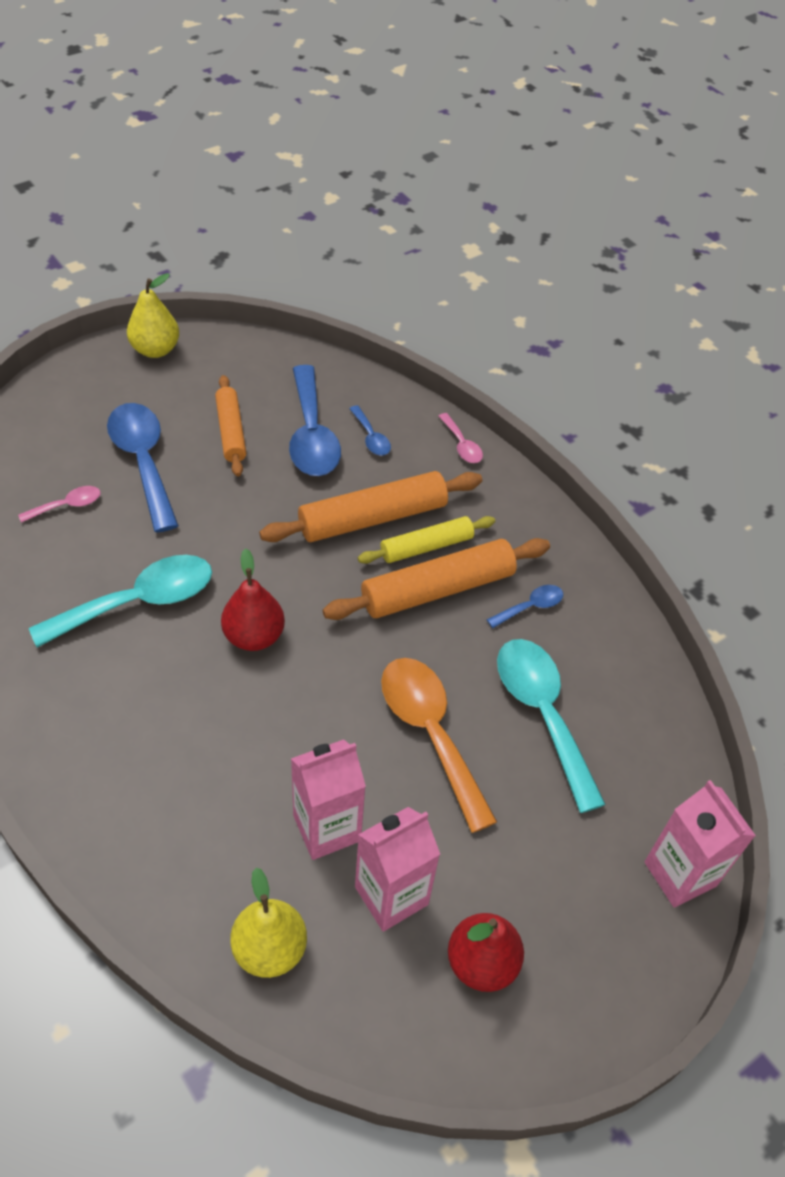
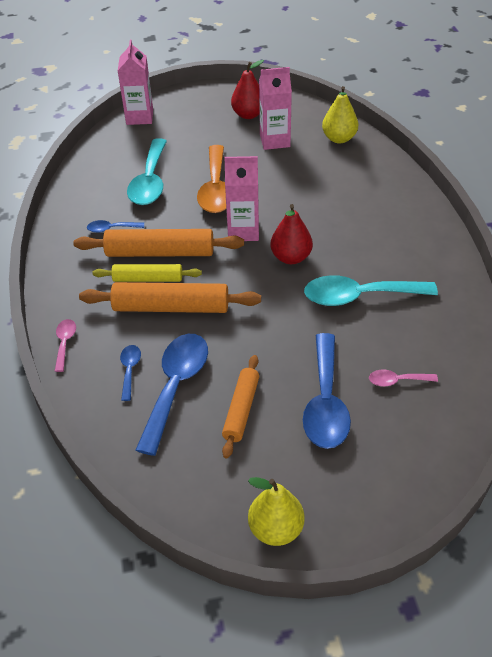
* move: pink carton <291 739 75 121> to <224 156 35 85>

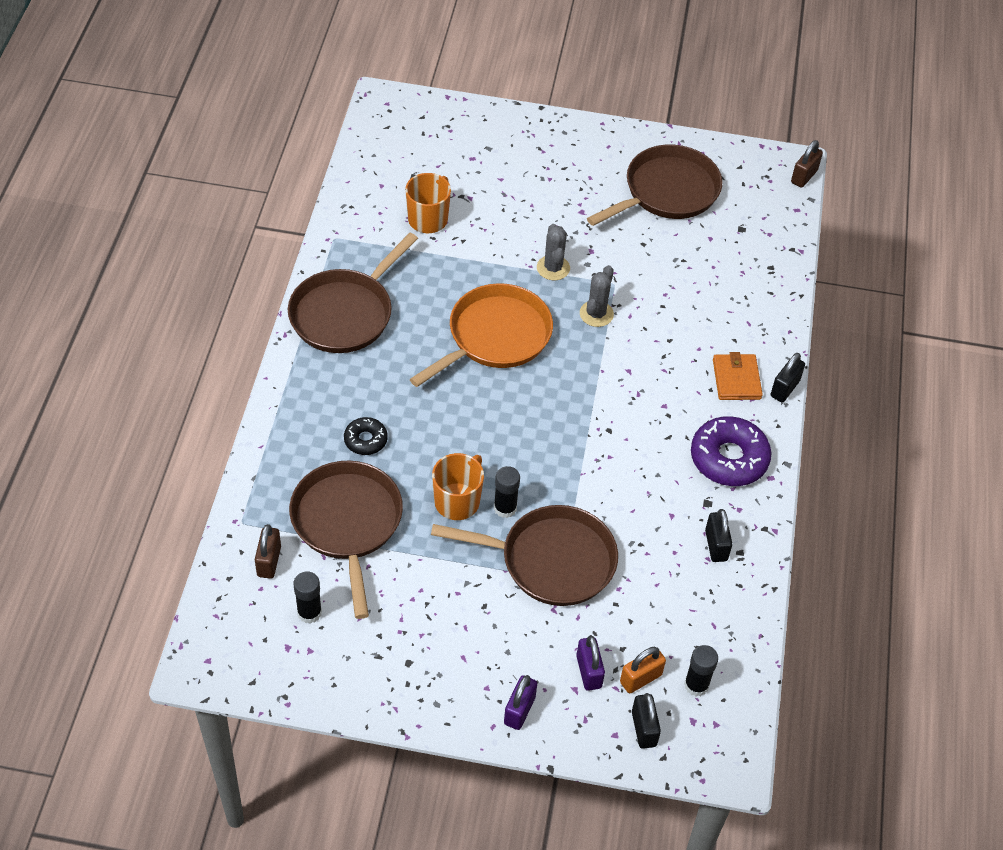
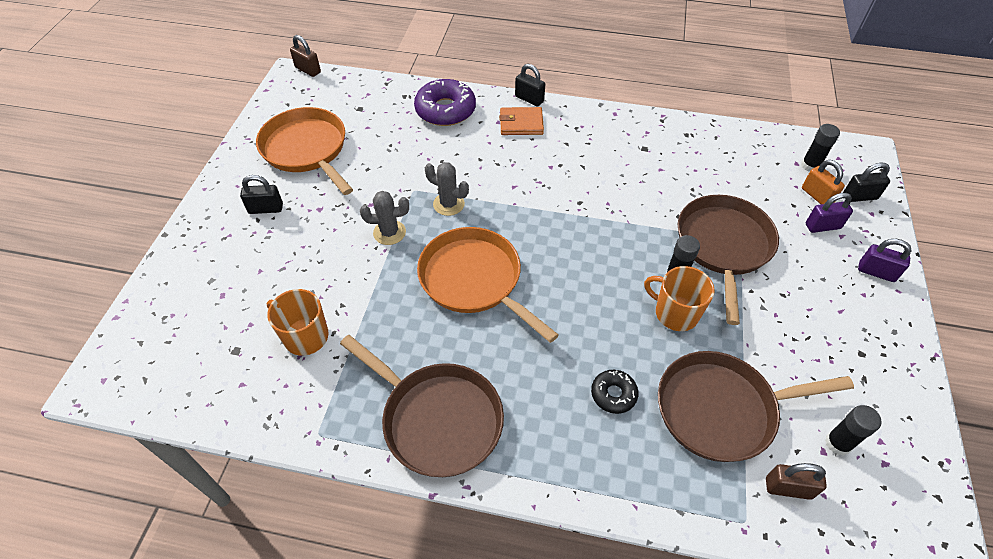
* recolor: brown pan <587 145 135 81> to orange pan <256 107 97 88>
* move: purple donut <691 416 81 70> to <414 79 62 47>
* move: black padlock <705 509 27 53> to <240 175 43 39>

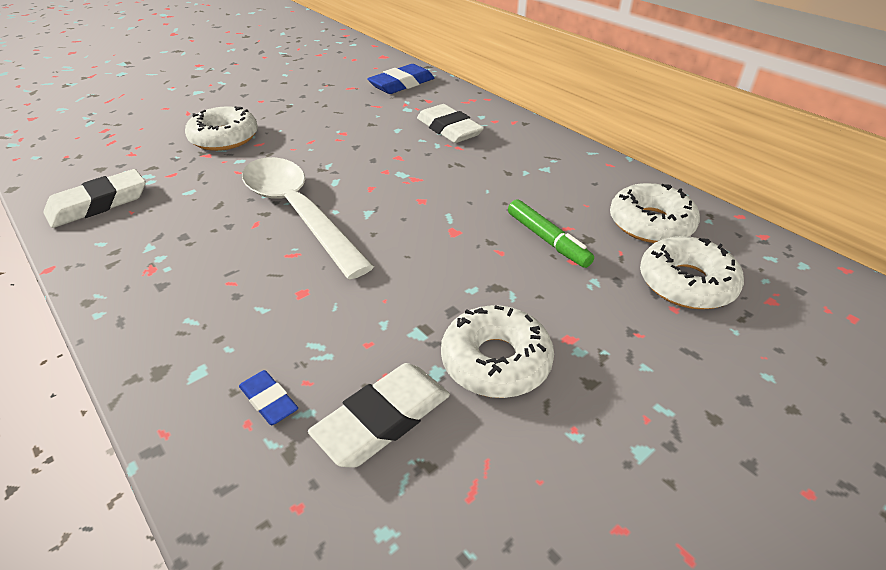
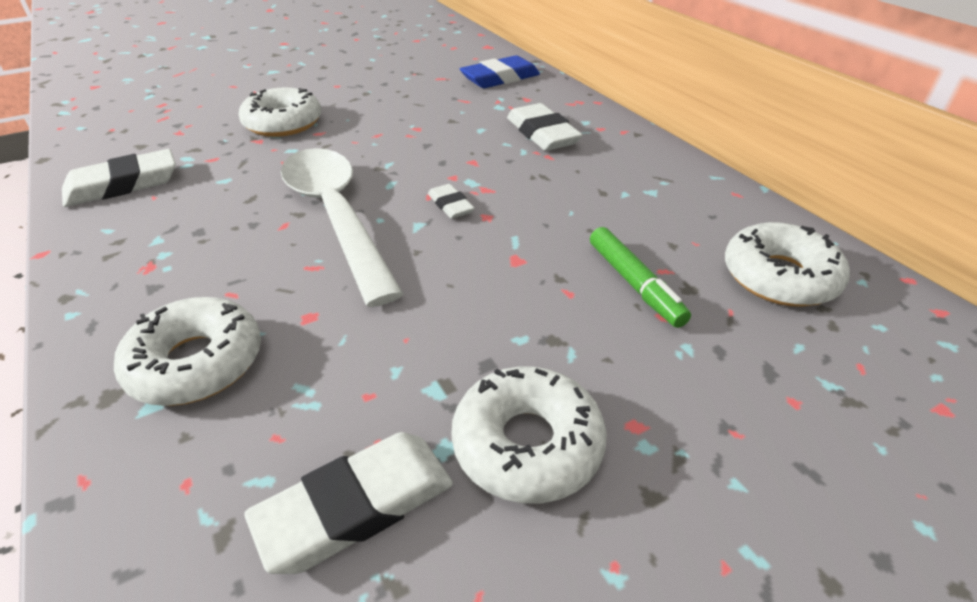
* delete: blue eraser <239 370 59 55>
* move: white donut <640 236 104 73> to <114 297 147 109>
* insert: white eraser <428 184 47 35>

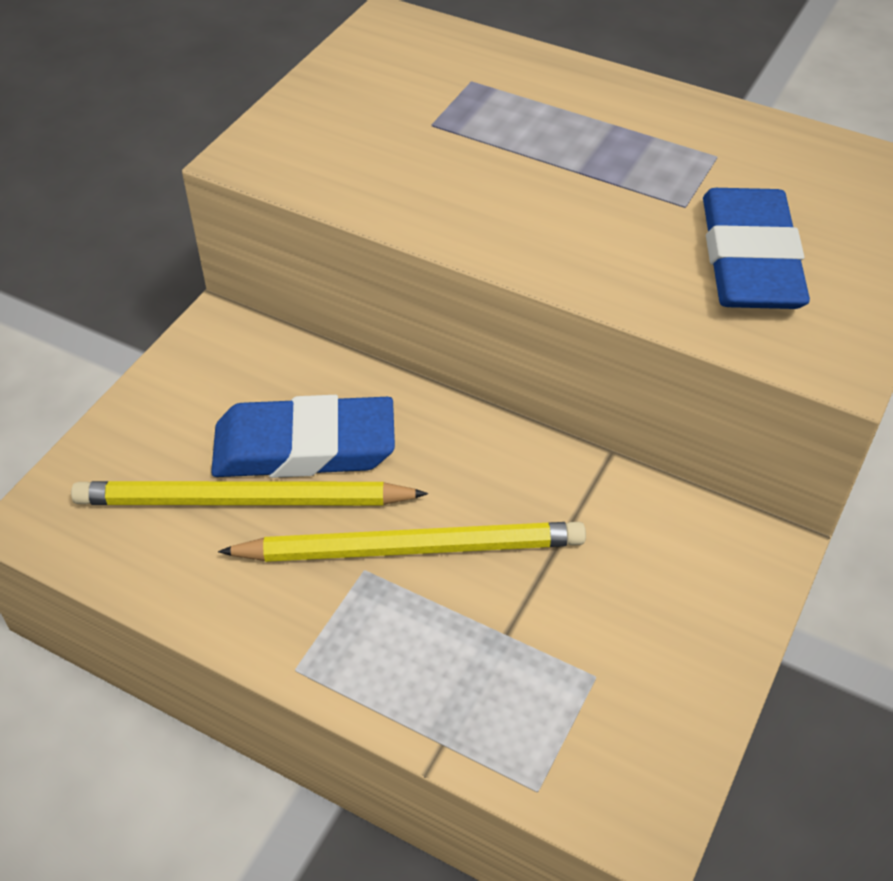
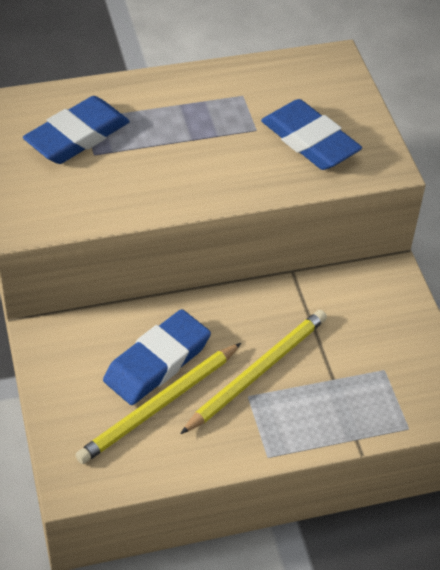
* insert: blue eraser <23 96 107 68>

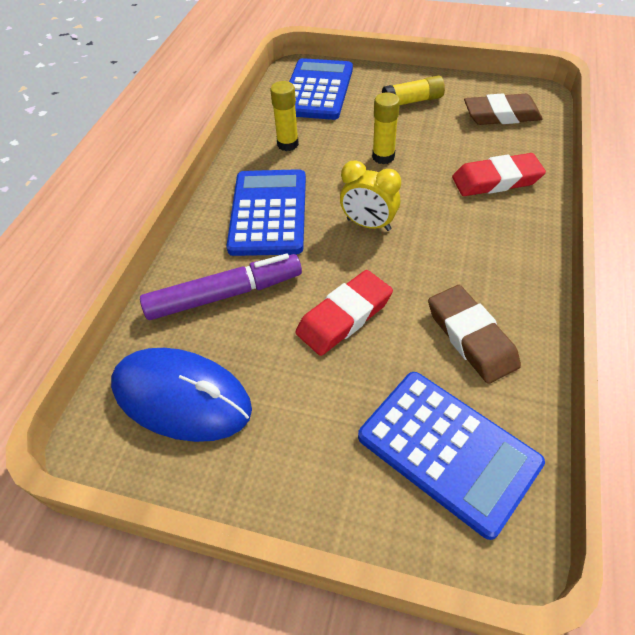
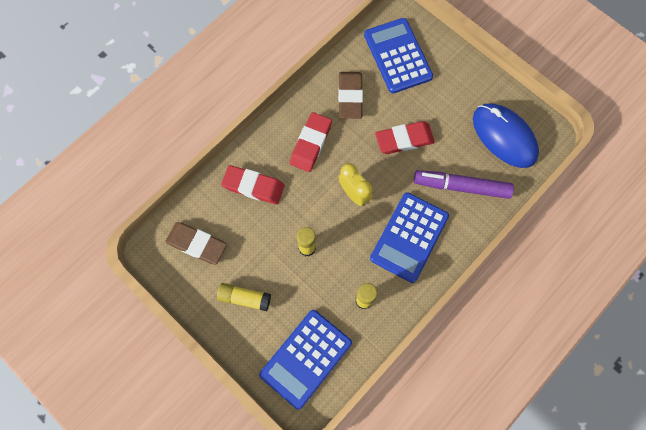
* insert: red eraser <290 112 42 60>

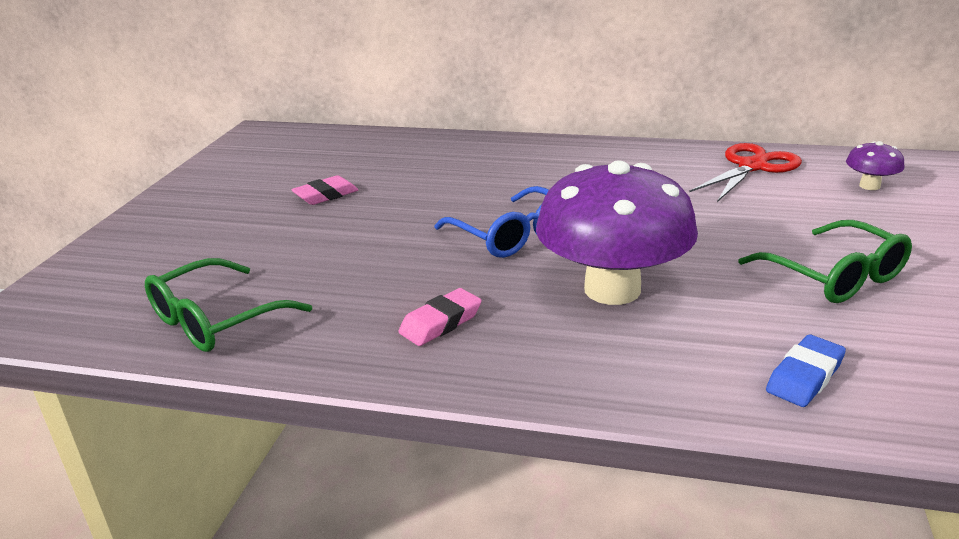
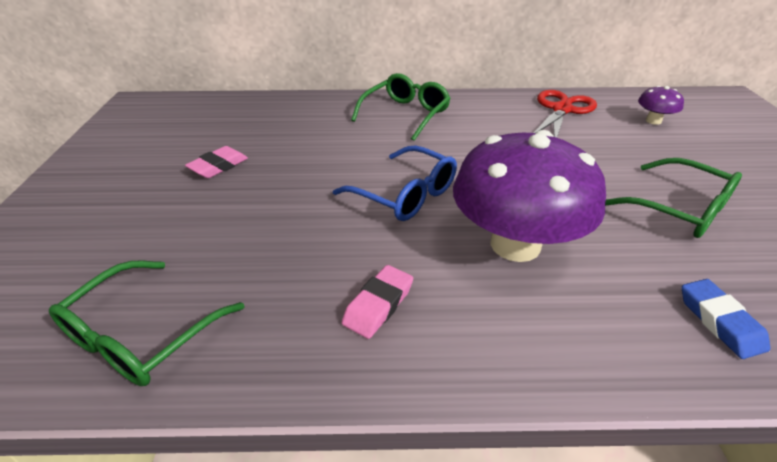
* rotate: blue eraser <766 335 80 72> = <682 279 88 80> 45 degrees counterclockwise
* insert: green glasses <351 73 100 68>

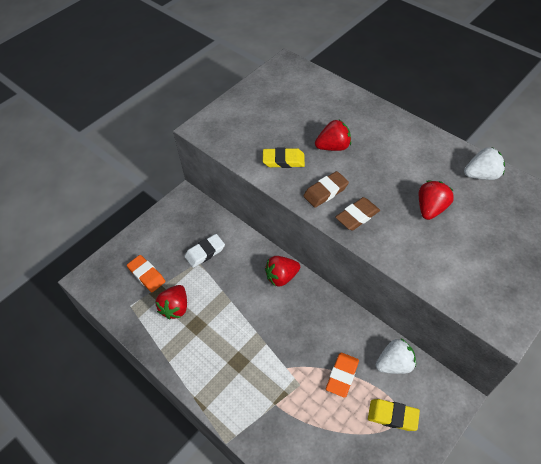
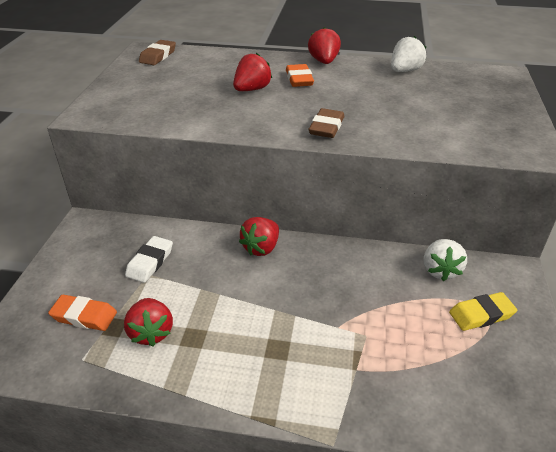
* delete: yellow eraser <263 148 42 20>
* move: brown eraser <303 171 46 37> to <139 40 37 25>
* move: orange eraser <326 353 33 45> to <286 64 28 23>
* rotate: white strawberry <376 339 40 35> = <423 239 44 42> 150 degrees clockwise
* move: red strawberry <419 181 35 39> to <308 27 33 37>

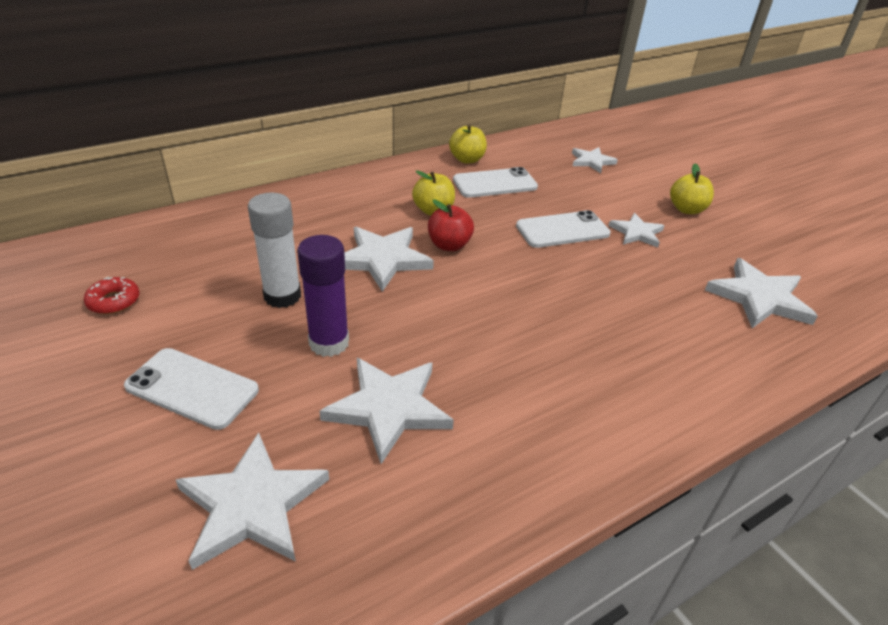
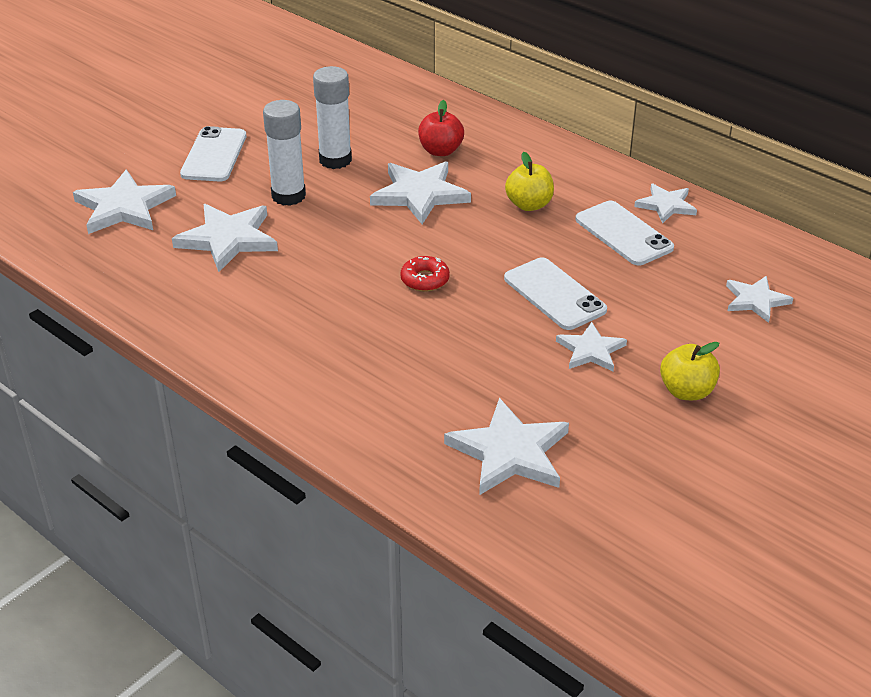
* move: red donut <84 277 56 37> to <400 256 50 35>
* recolor: purple glue stick <297 235 52 122> to white glue stick <263 100 43 106>
* move: red apple <428 199 46 52> to <418 100 46 56>
* replace: yellow apple <449 125 38 39> to white star <634 183 63 40>

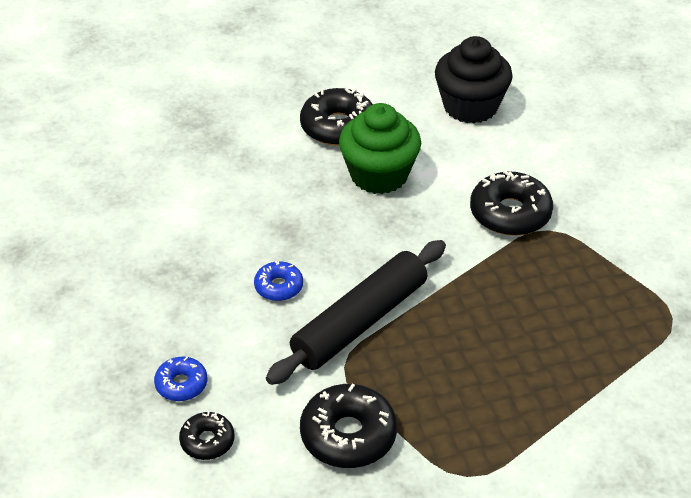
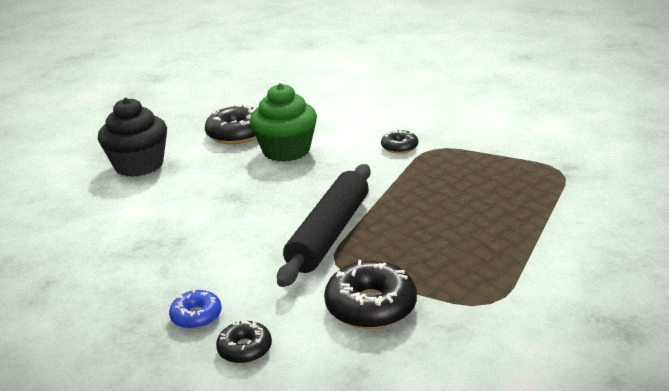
* delete: blue donut <254 261 49 40>
* move: black cupcake <435 36 78 88> to <98 98 69 79>
* resize: black donut <470 171 83 65> = <381 130 37 24> x0.57

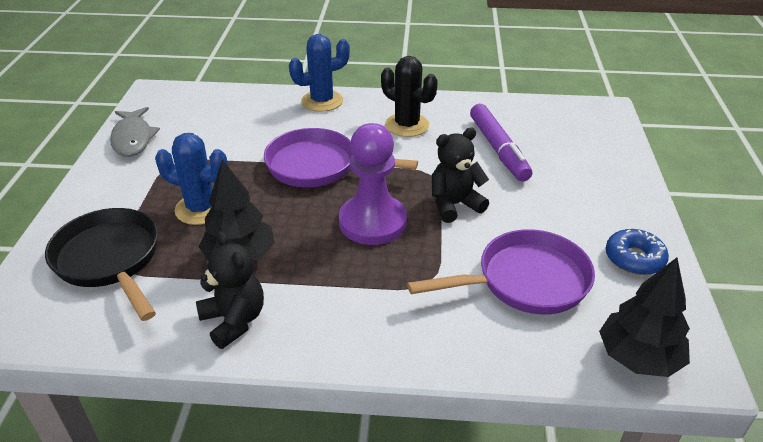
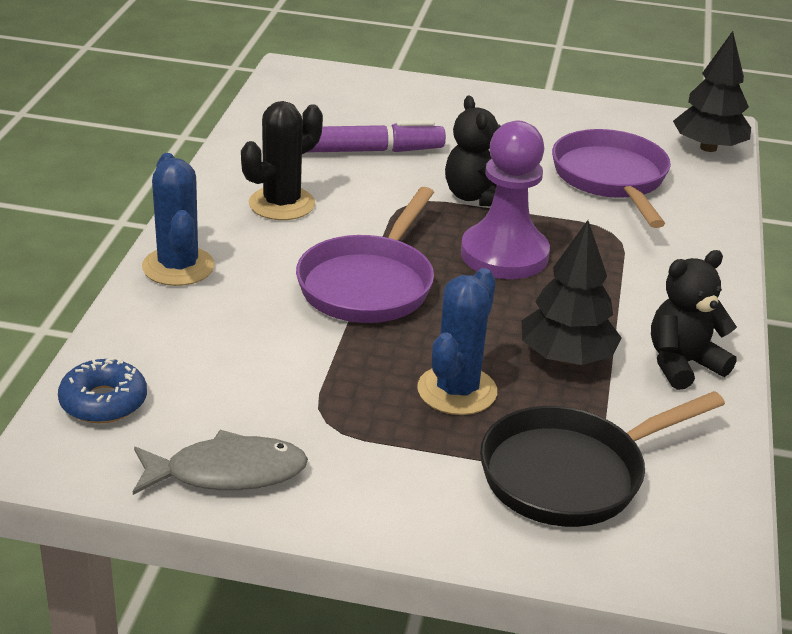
* move: blue donut <606 229 63 46> to <58 358 89 65>

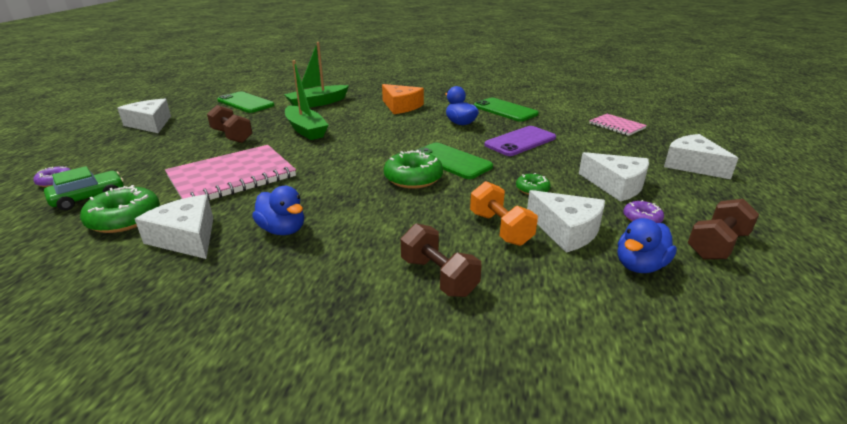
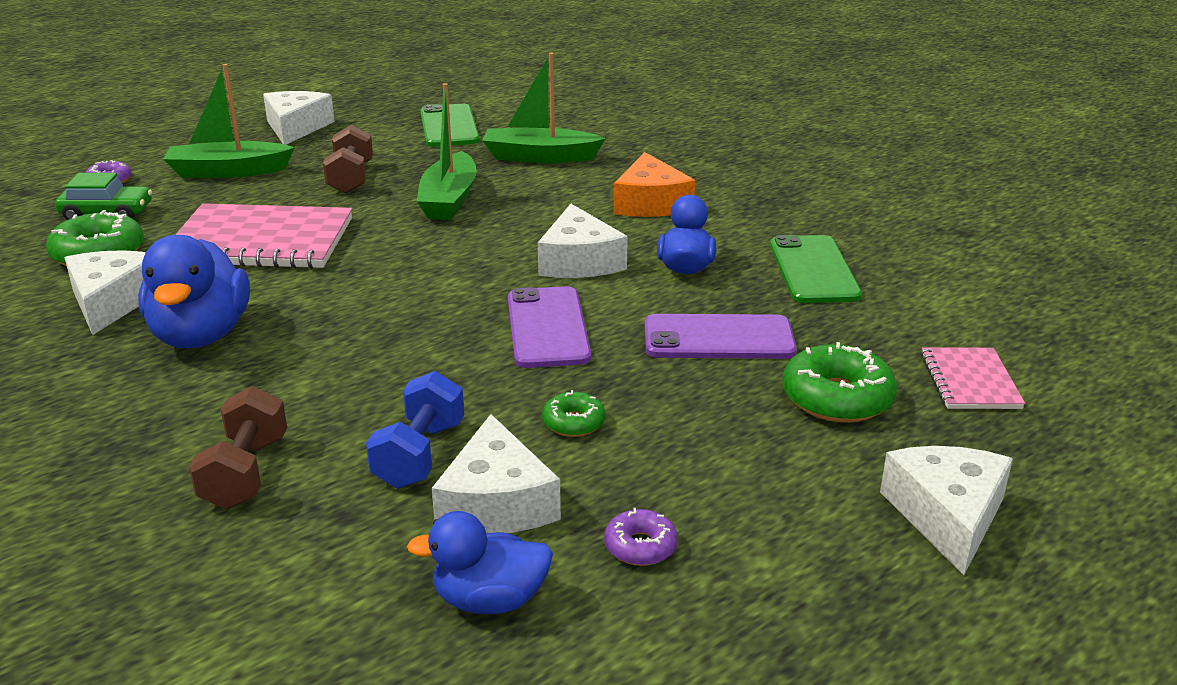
* resize: blue duck <252 186 52 49> = <138 235 112 113> x1.59
* move: green donut <384 150 59 39> to <782 342 115 81>
* recolor: green phone <415 142 78 37> to purple phone <508 286 83 82>
* recolor: orange dumbbell <470 181 68 65> to blue dumbbell <366 371 98 118>
* move: white cheese <579 152 70 50> to <538 204 90 74>
* delete: brown dumbbell <688 199 71 60>
* insert: green boat <163 64 132 114>

